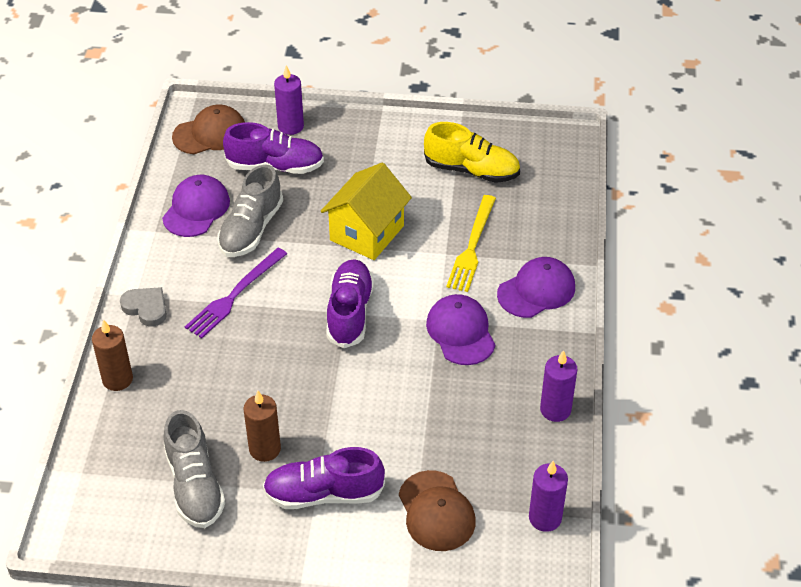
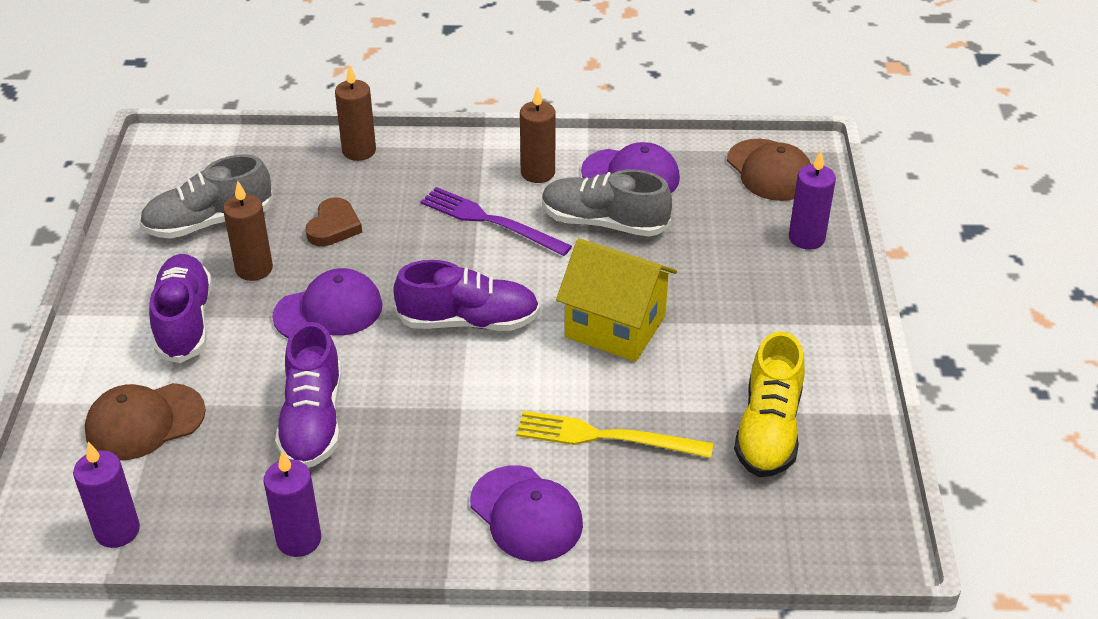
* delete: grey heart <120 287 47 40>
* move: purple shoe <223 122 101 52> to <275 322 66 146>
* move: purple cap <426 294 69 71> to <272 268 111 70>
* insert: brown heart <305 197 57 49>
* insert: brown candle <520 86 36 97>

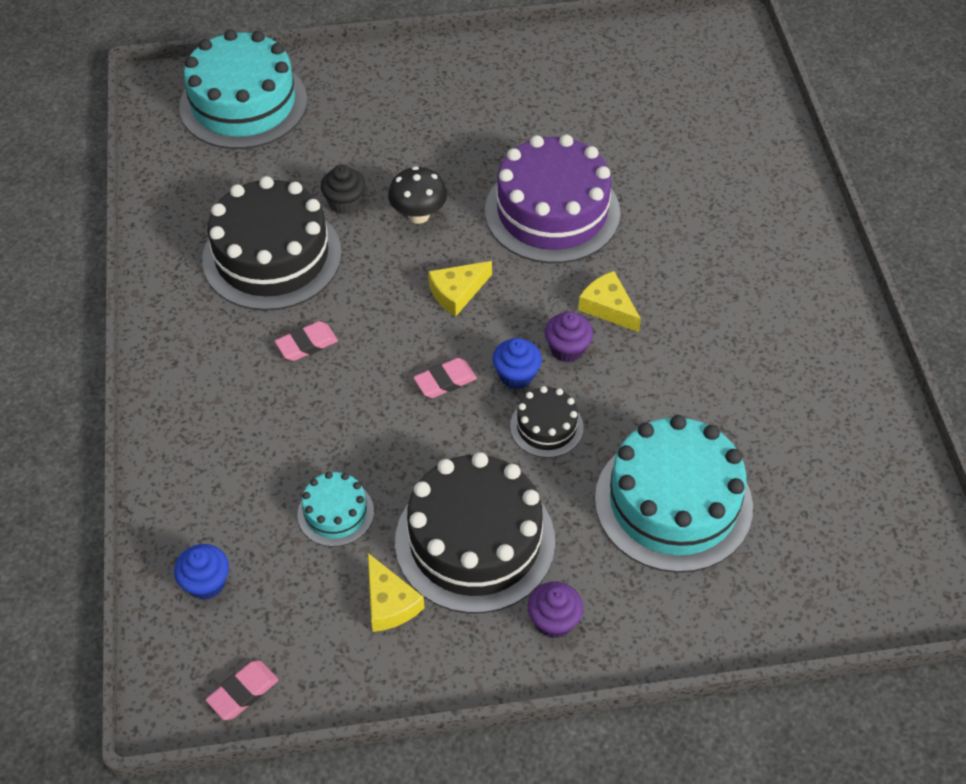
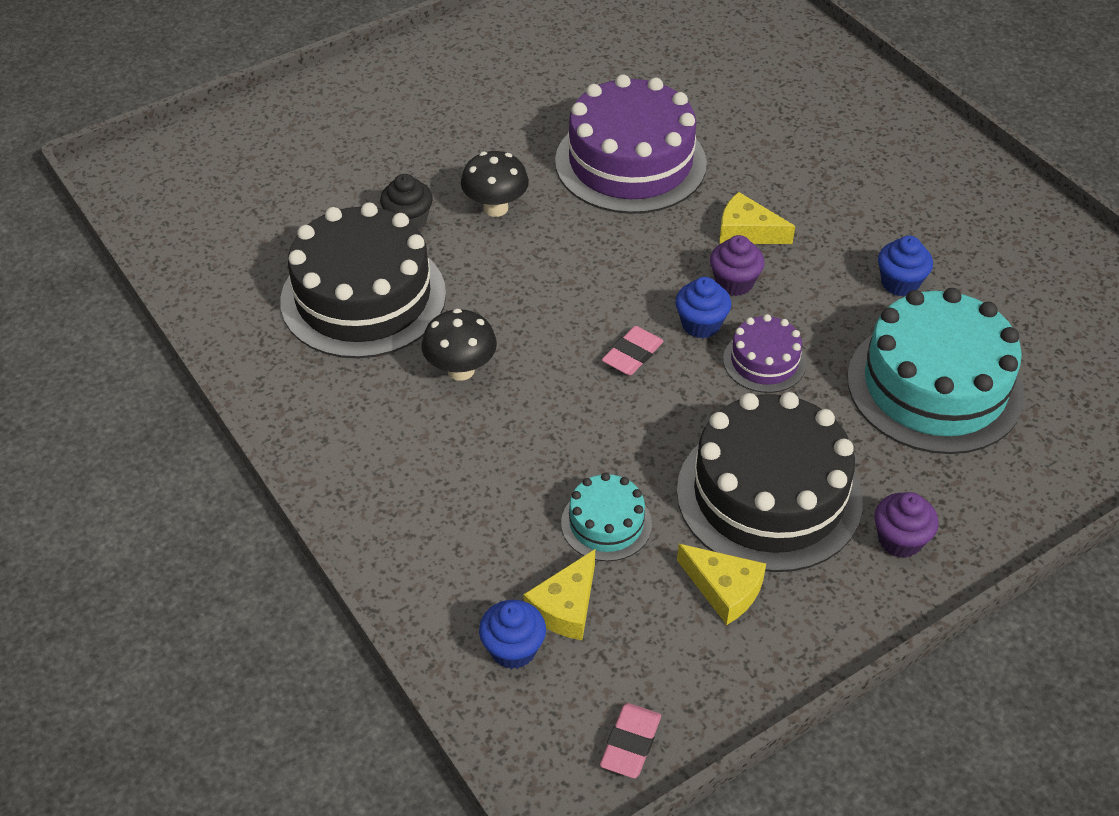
* delete: turquoise cake <179 29 128 120>
* replace: pink eraser <275 321 63 40> to black mushroom <421 309 76 72>
* move: yellow cheese <428 261 64 55> to <524 549 71 91>
* recolor: black cake <510 386 73 72> to purple cake <723 314 83 79>
* insert: blue cupcake <878 236 55 60>

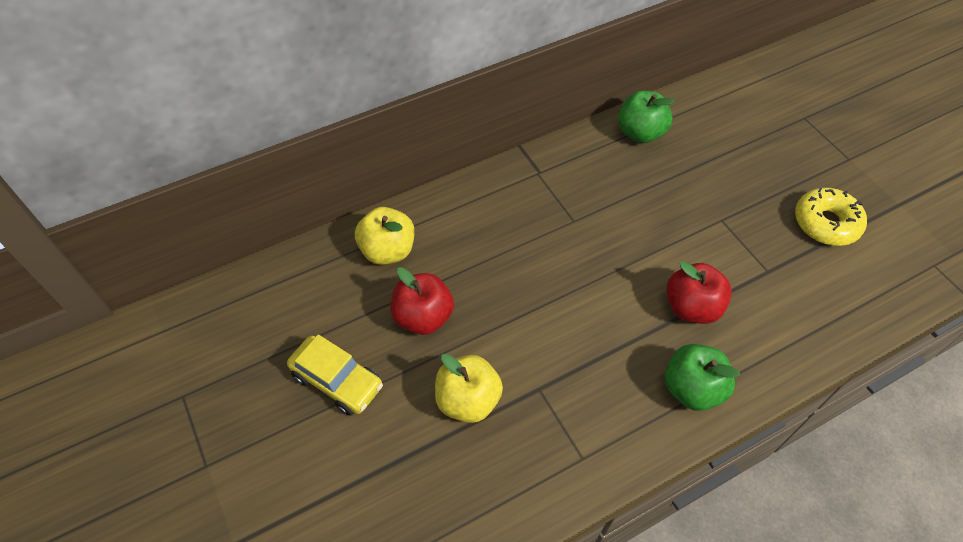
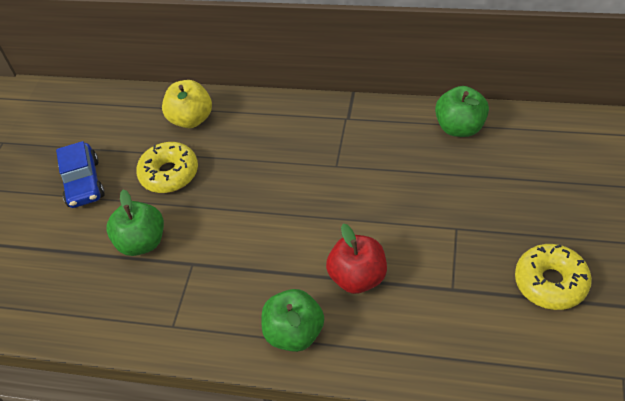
* recolor: yellow car <287 334 96 82> to blue car <56 141 49 67>
* replace: red apple <390 267 64 68> to yellow donut <136 142 62 51>
* recolor: yellow apple <435 354 68 69> to green apple <106 190 58 66>

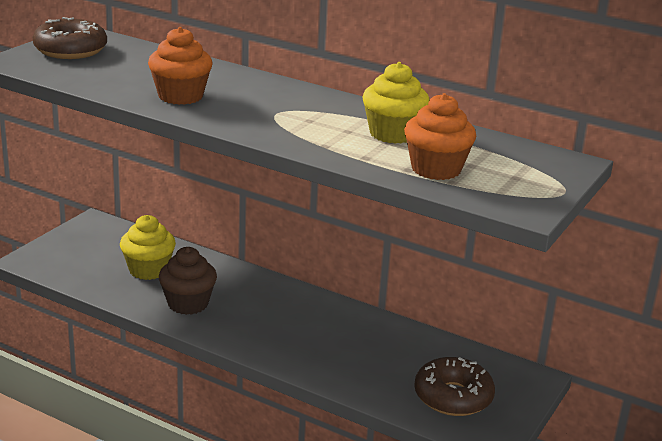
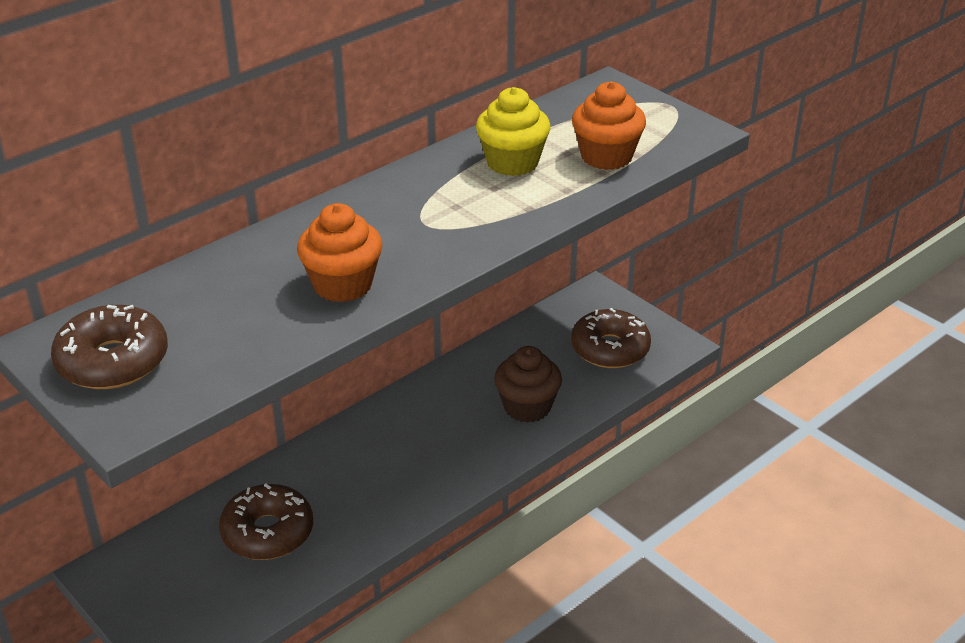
* replace: yellow cupcake <120 215 56 65> to brown donut <219 484 94 76>
* move: brown cupcake <159 247 58 68> to <494 346 68 77>

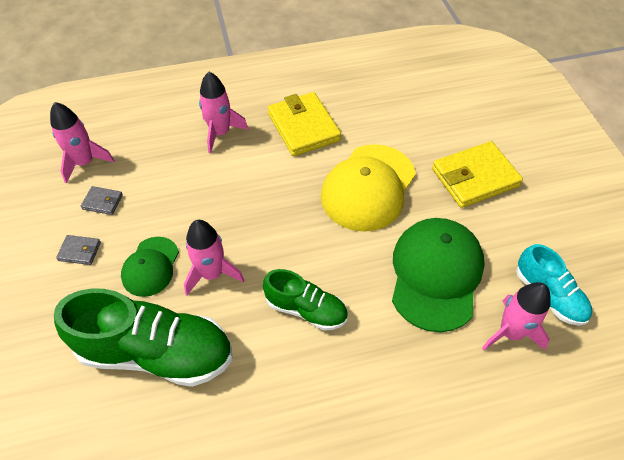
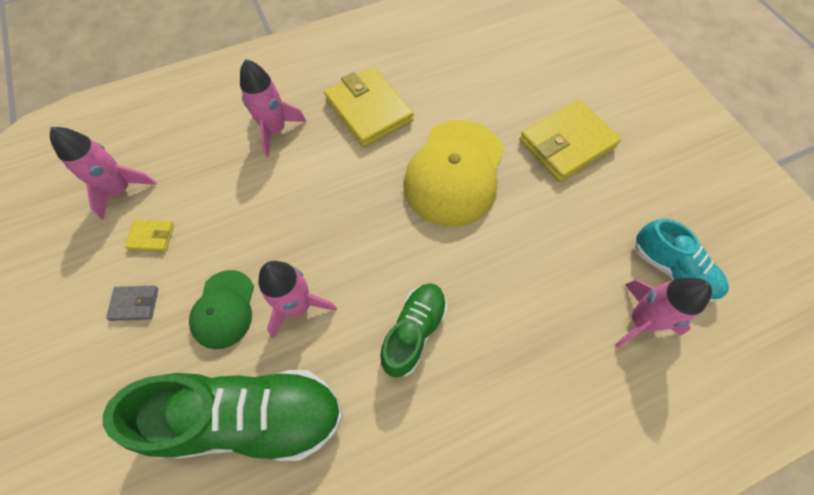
* recolor: grey wallet <81 186 42 29> to yellow wallet <125 220 49 32>
* rotate: green shoe <263 269 85 62> = <380 283 67 94> 75 degrees counterclockwise
* delete: green cap <392 218 93 114>

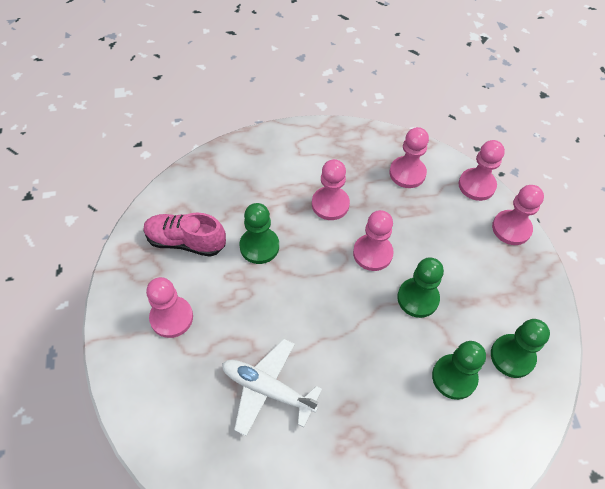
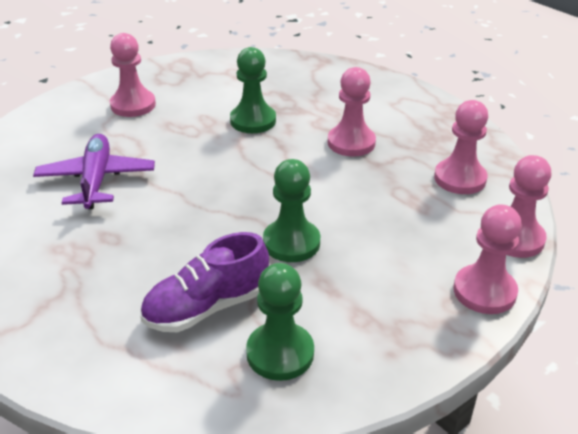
* delete: pink shoe <143 213 83 44>
* recolor: white plane <222 339 100 97> to purple plane <33 134 122 75>
* delete: pink pawn <353 210 41 61>
* replace: green pawn <432 341 54 59> to purple shoe <140 232 129 100>

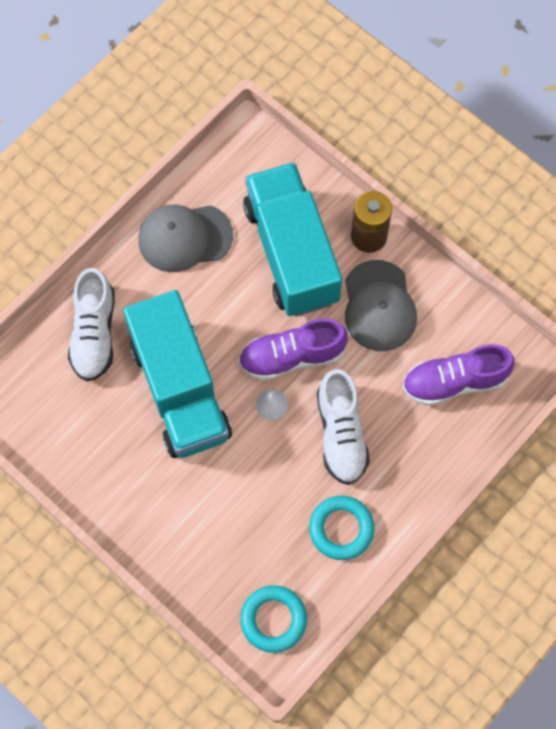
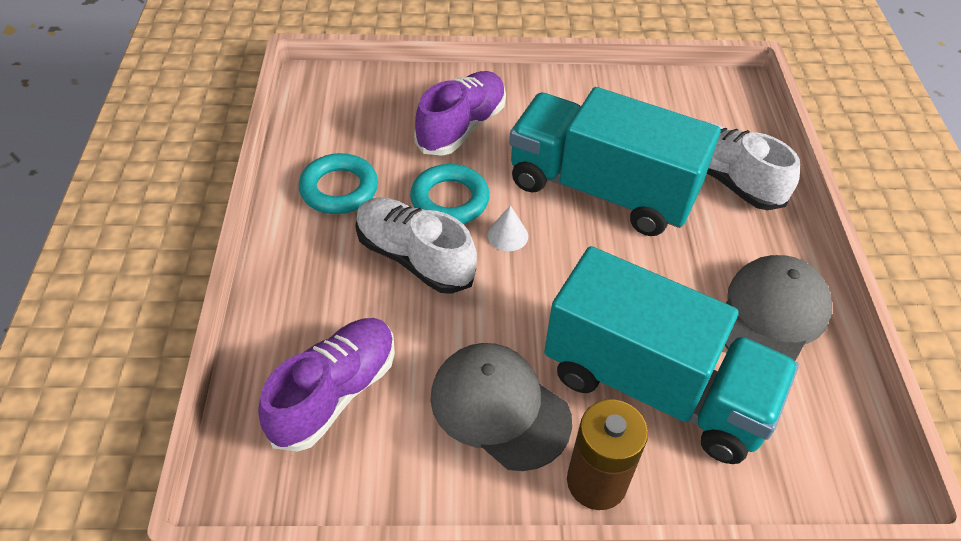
* move: purple shoe <238 318 110 63> to <414 71 92 85>
* move: turquoise ring <240 585 67 68> to <410 164 80 60>

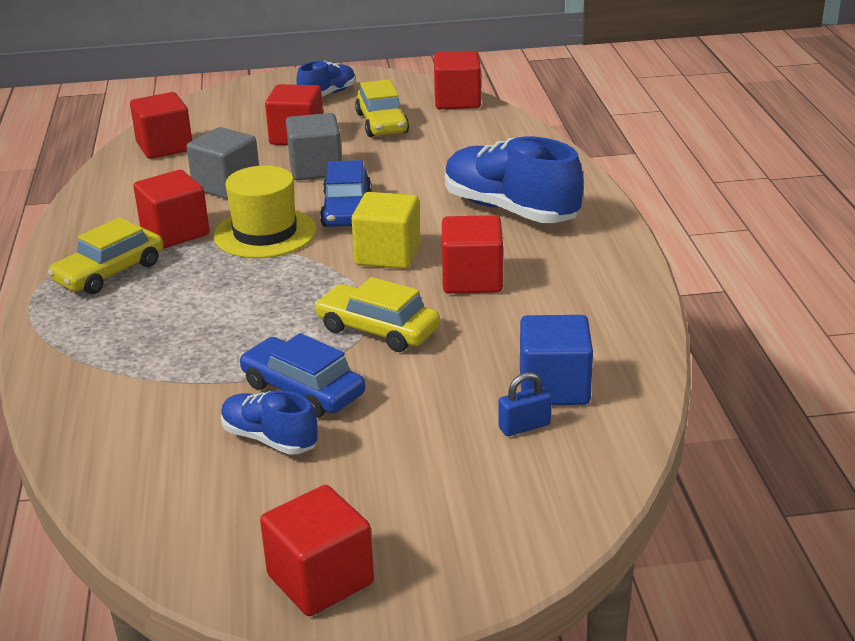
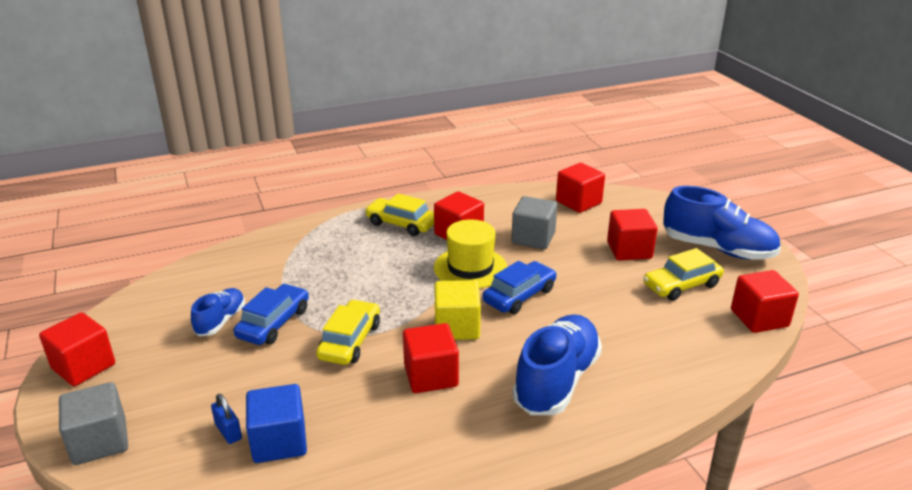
* move: grey cube <286 113 56 68> to <59 382 69 83>
* resize: blue shoe <296 61 60 36> = <663 186 118 74> x1.83
* rotate: blue car <320 160 52 67> = <482 261 74 53> 150 degrees clockwise

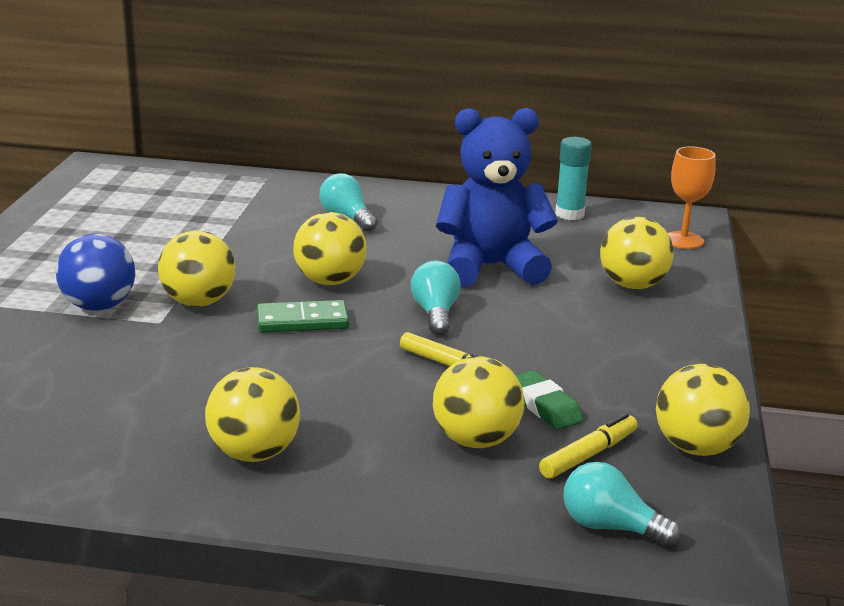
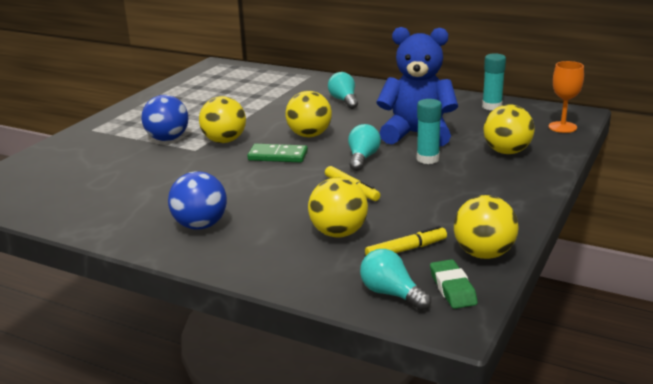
* recolor: yellow ball <205 367 95 95> to blue ball <168 171 59 59>
* move: green eraser <516 370 67 60> to <430 259 48 50>
* insert: turquoise glue stick <417 99 25 65>

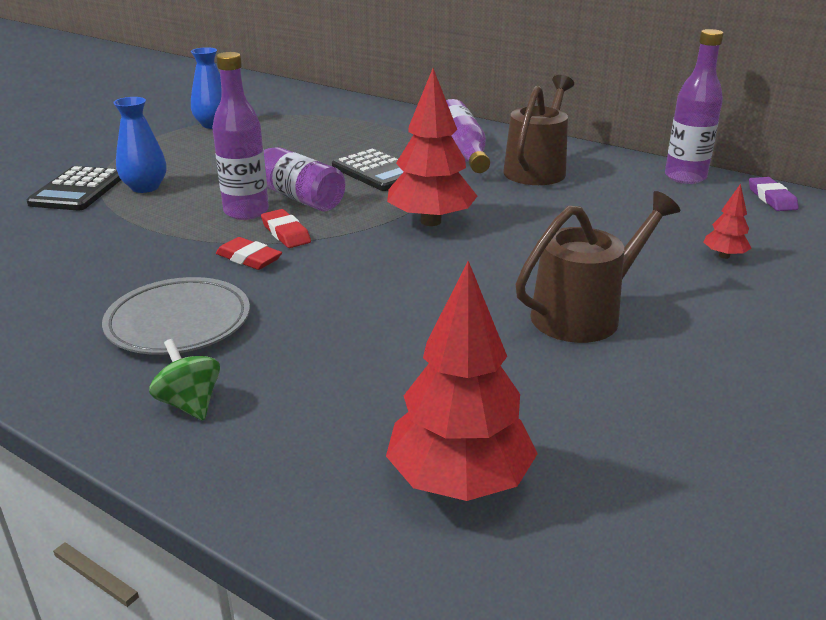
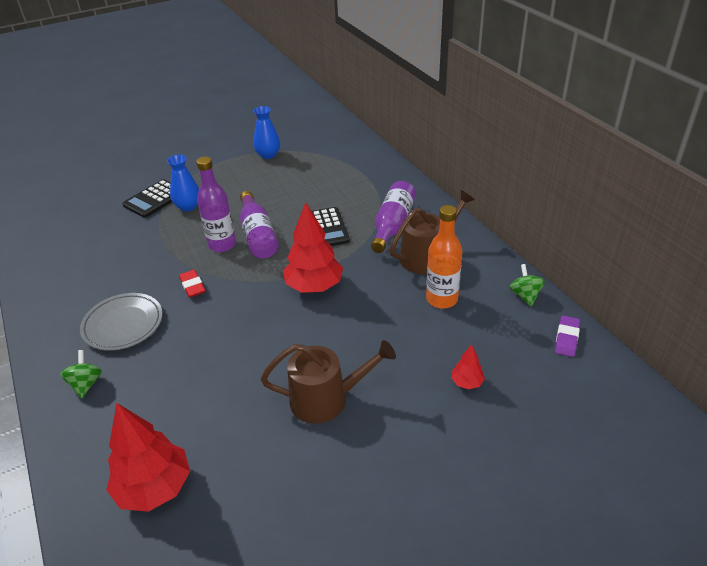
* delete: red eraser <261 209 50 39>
* replace: purple bottle <665 29 58 155> to green spinning top <509 264 36 42>
* insert: orange bottle <426 205 36 104>

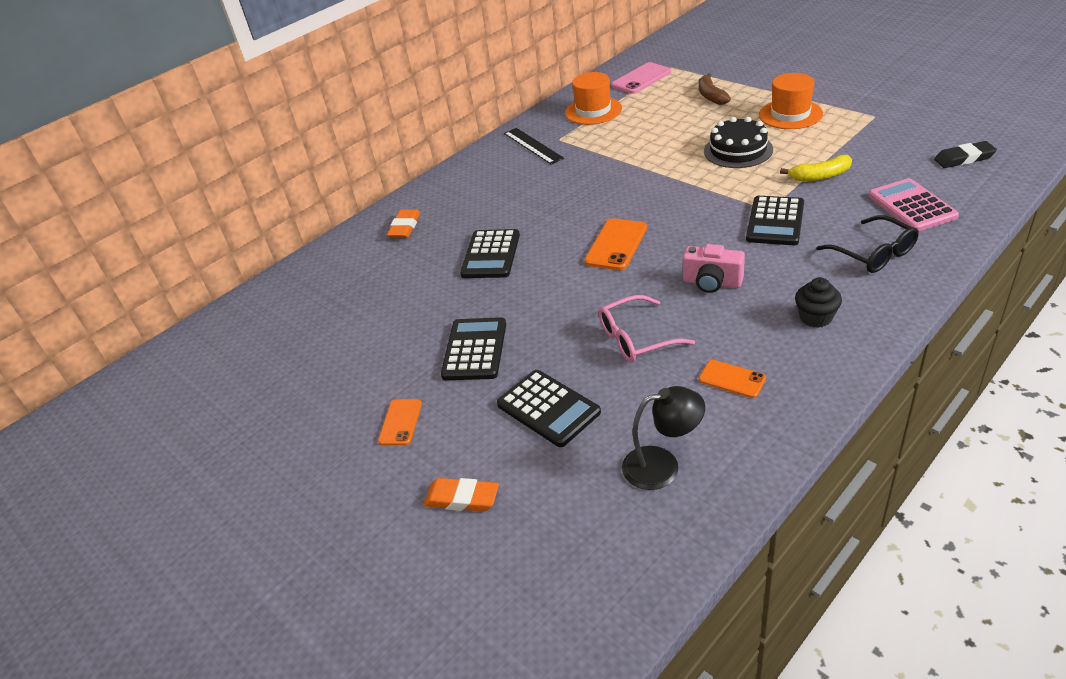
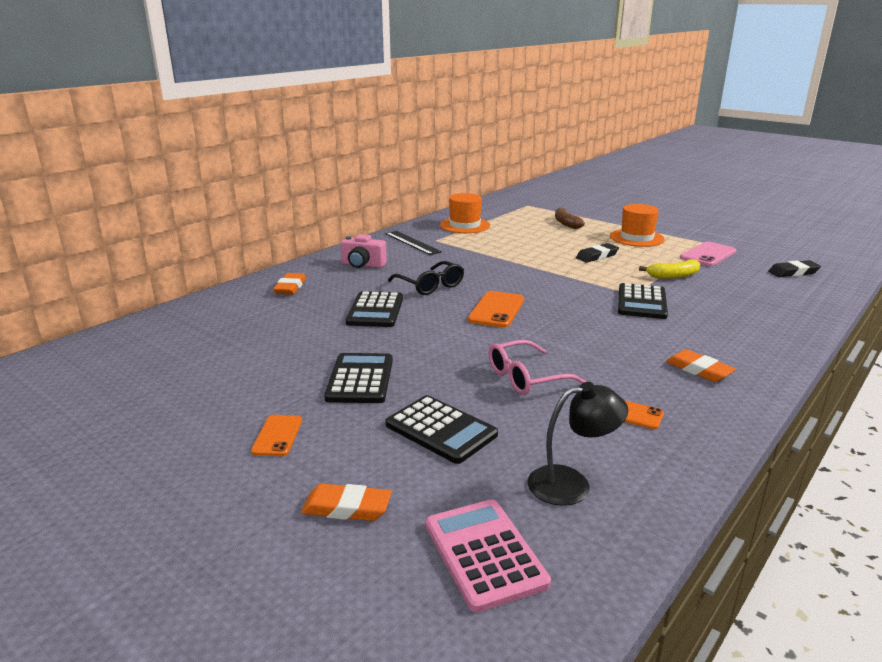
* move: pink phone <611 62 60 32> to <680 242 56 24>
* move: pink camera <683 244 62 49> to <341 234 46 34>
* replace: black cake <704 117 69 51> to black eraser <576 243 43 20>
* replace: black cupcake <795 277 47 51> to orange eraser <666 349 70 33>
* move: black glasses <816 215 103 58> to <388 261 76 34>
* move: pink calculator <868 178 91 53> to <425 499 126 114>

